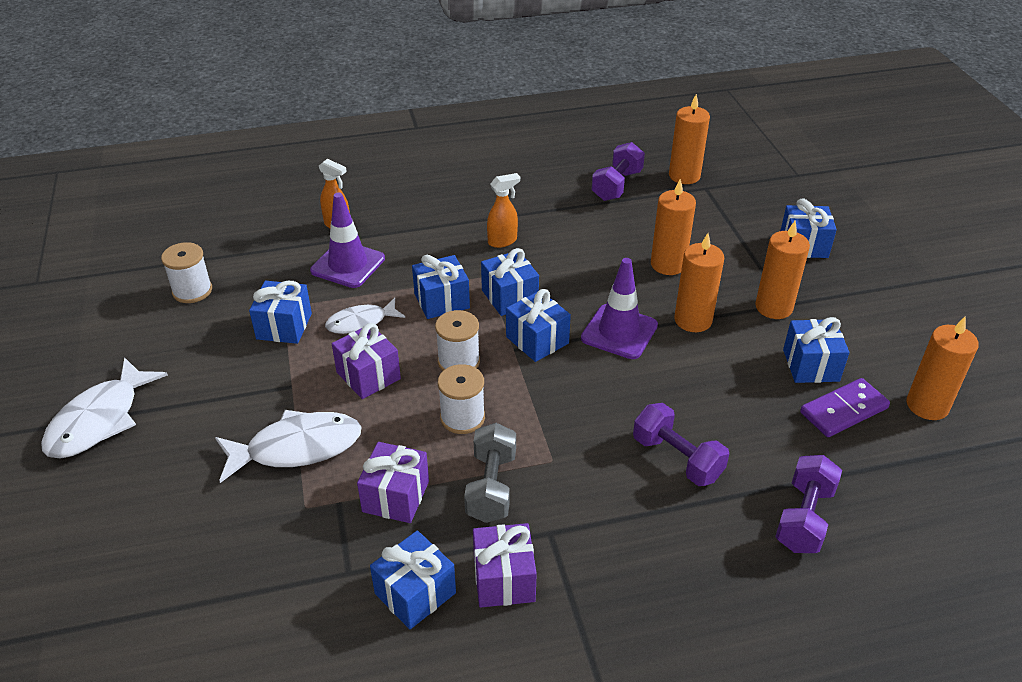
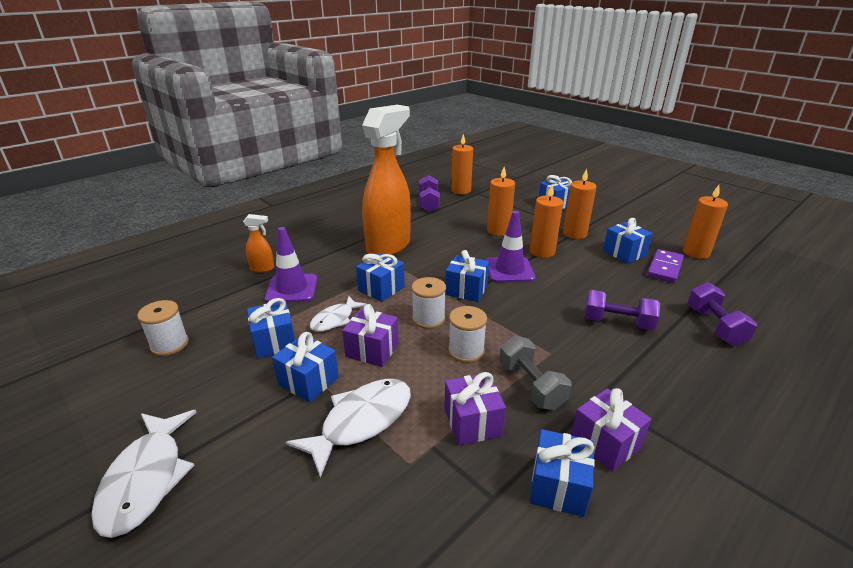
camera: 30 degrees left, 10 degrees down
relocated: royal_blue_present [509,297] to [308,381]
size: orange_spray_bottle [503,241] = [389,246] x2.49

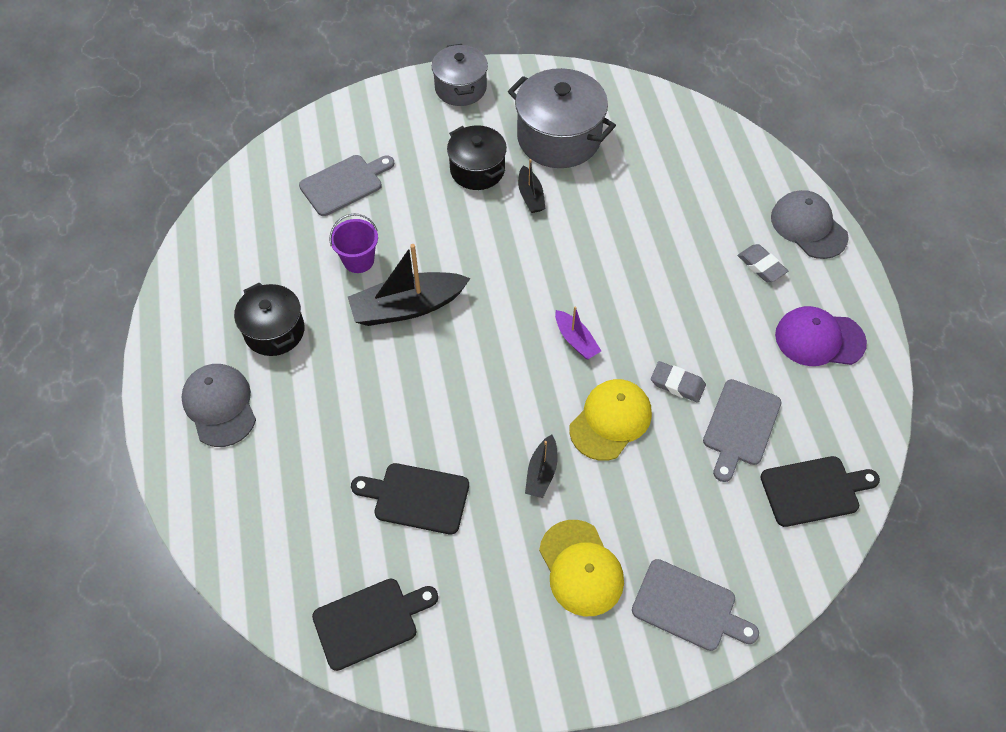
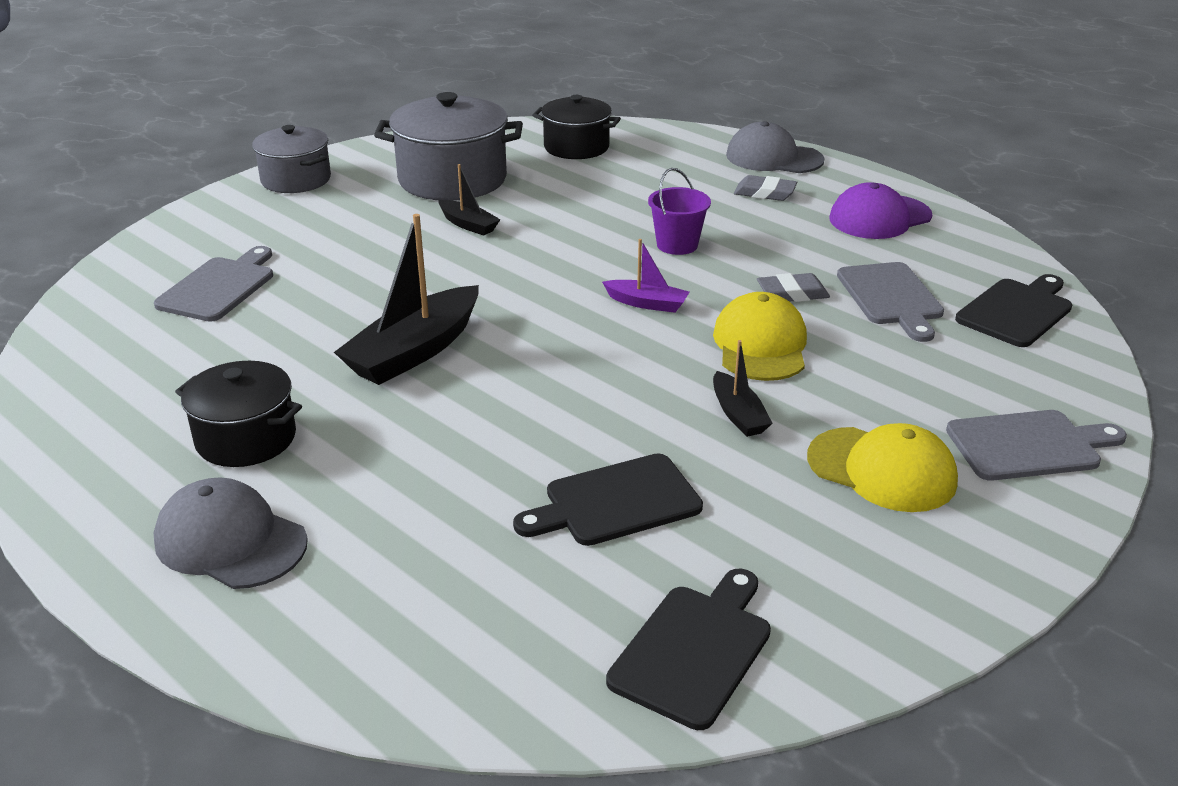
camera: 35 degrees left, 25 degrees down
relocated: royal_purple_bucket [358,260] to [677,245]; jet-black_stockpot [477,170] to [576,147]

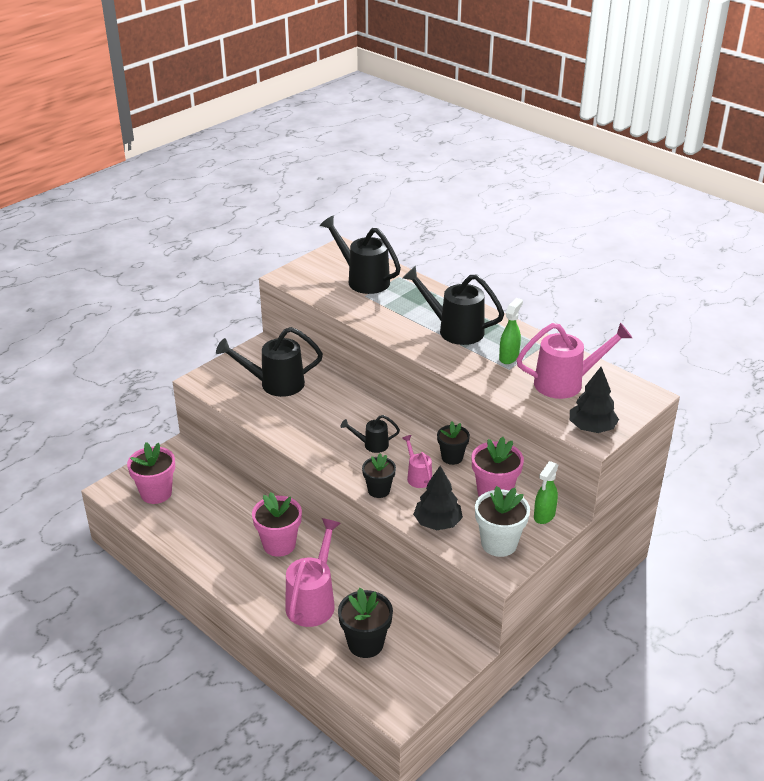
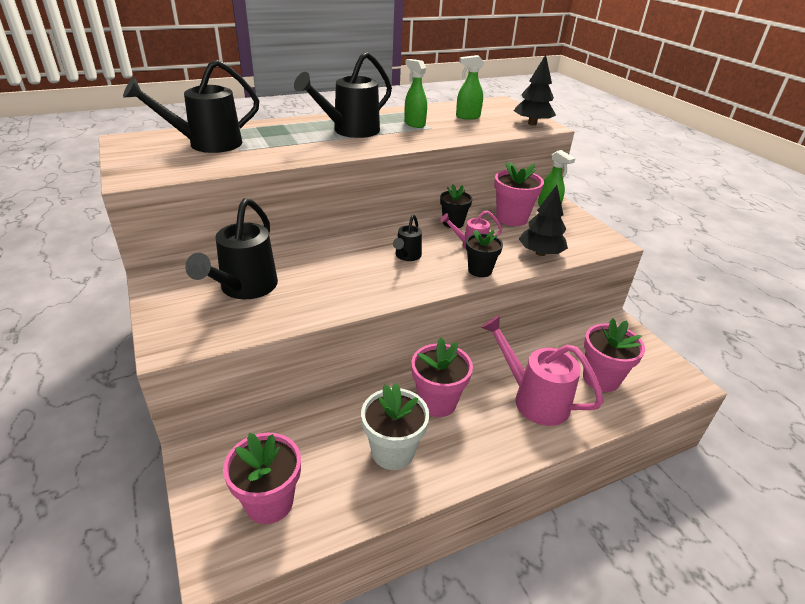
camera: 70 degrees left, 0 degrees up
relocated: pure_white_flower_pot [499,544] to [393,452]
exchanged: rosy_sprinkling_can [565,383] to emerald_spray_bottle [467,117]
colour: jet-black_flower_pot [365,643] to rosy_flower_pot [601,378]

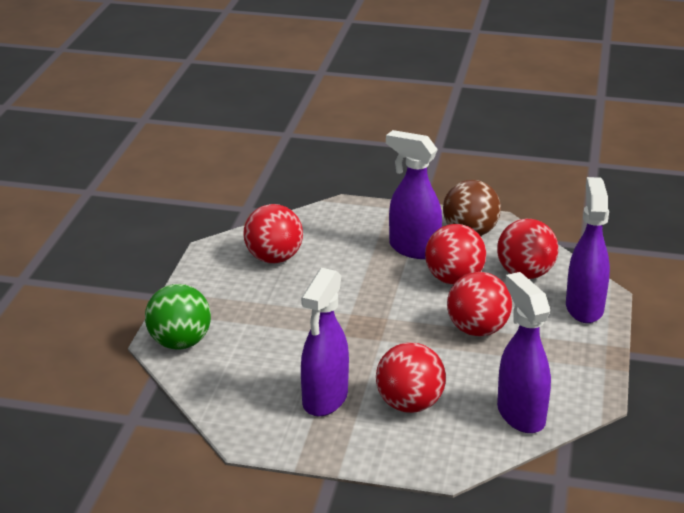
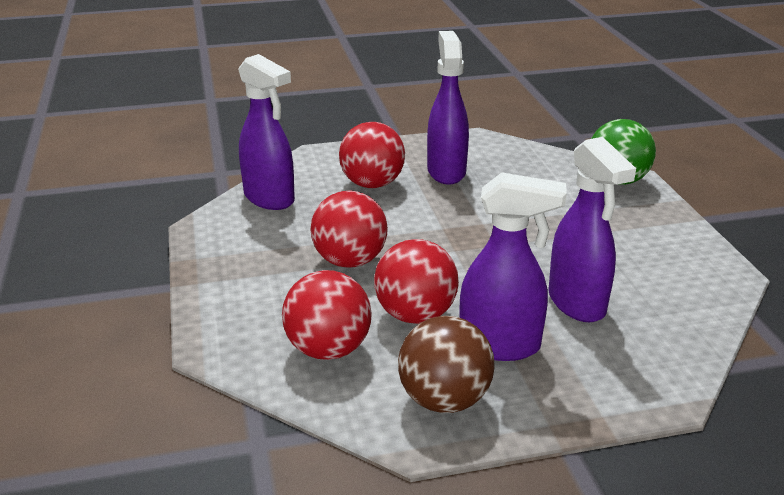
camera: 155 degrees right, 0 degrees up
missing: crimson_ball [274,258]
relocated: royal_purple_spray_bottle [584,308] to [577,304]

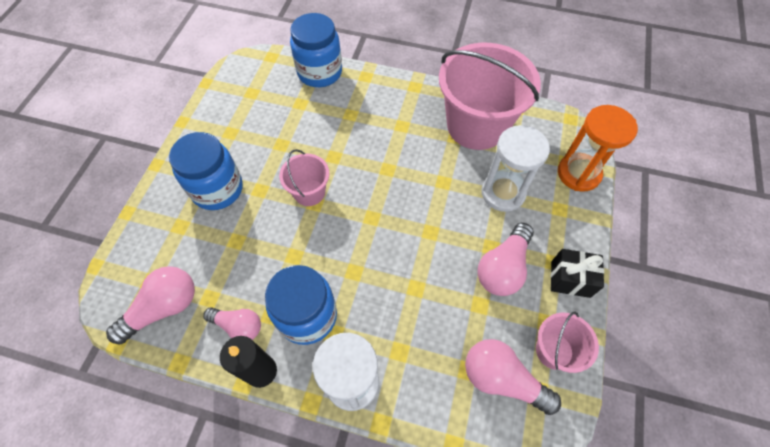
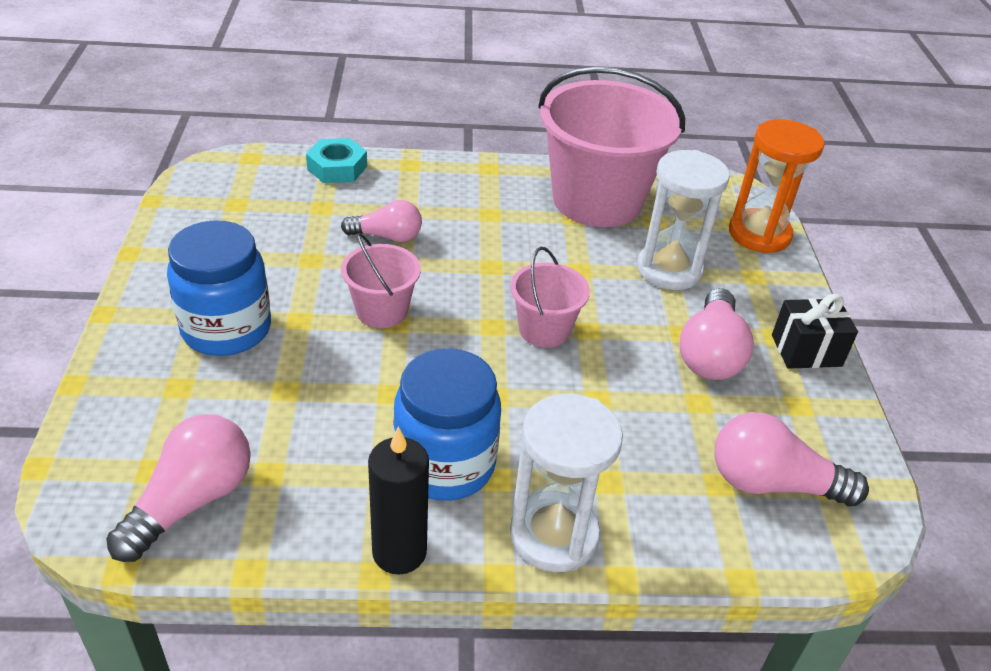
camera: 20 degrees left, 20 degrees down
relocated: rosy_lightbulb [238,326] to [387,236]; rosy_bucket [554,350] to [544,330]
exchanged: royal_blue_jam_jar [319,72] to aqua_nut [337,167]

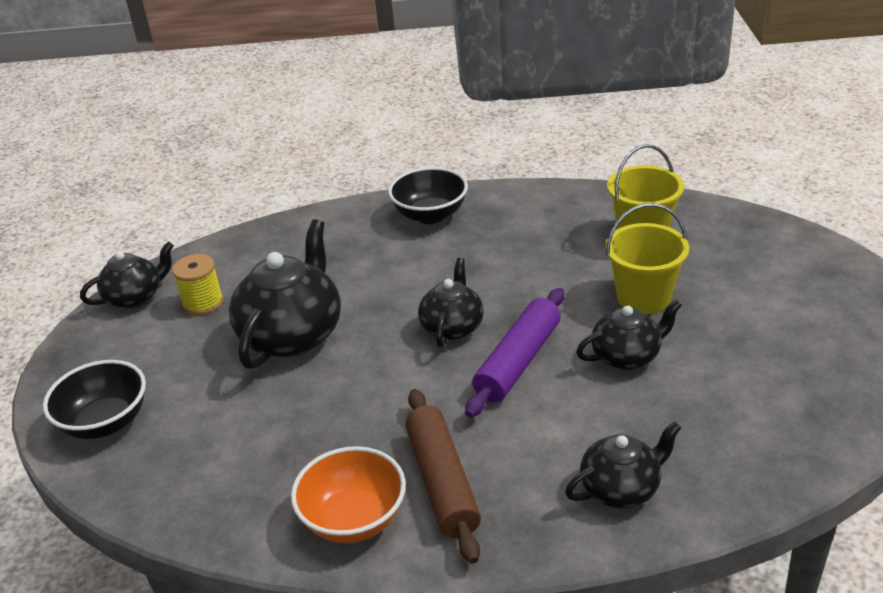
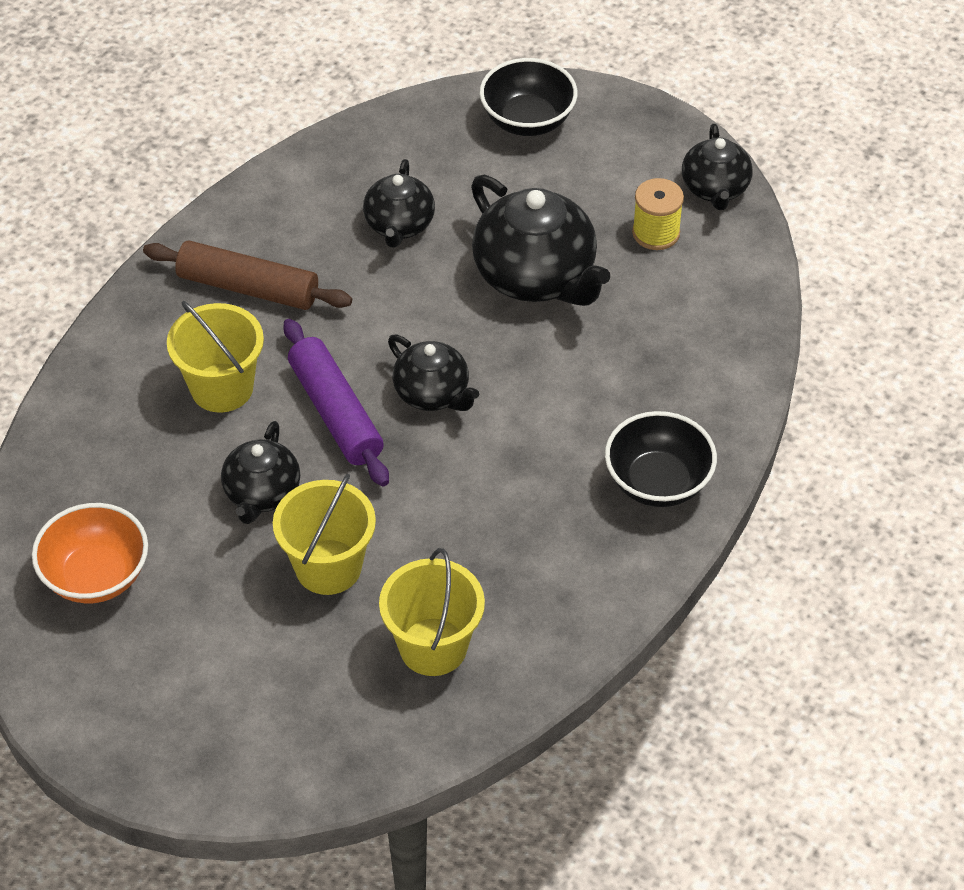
camera: 120 degrees right, 15 degrees up
appeared: yellow_bucket [222,388]
relocated: orange_serving_bowl [354,519] to [96,576]; jet-black_china_teapot [621,488] to [399,225]

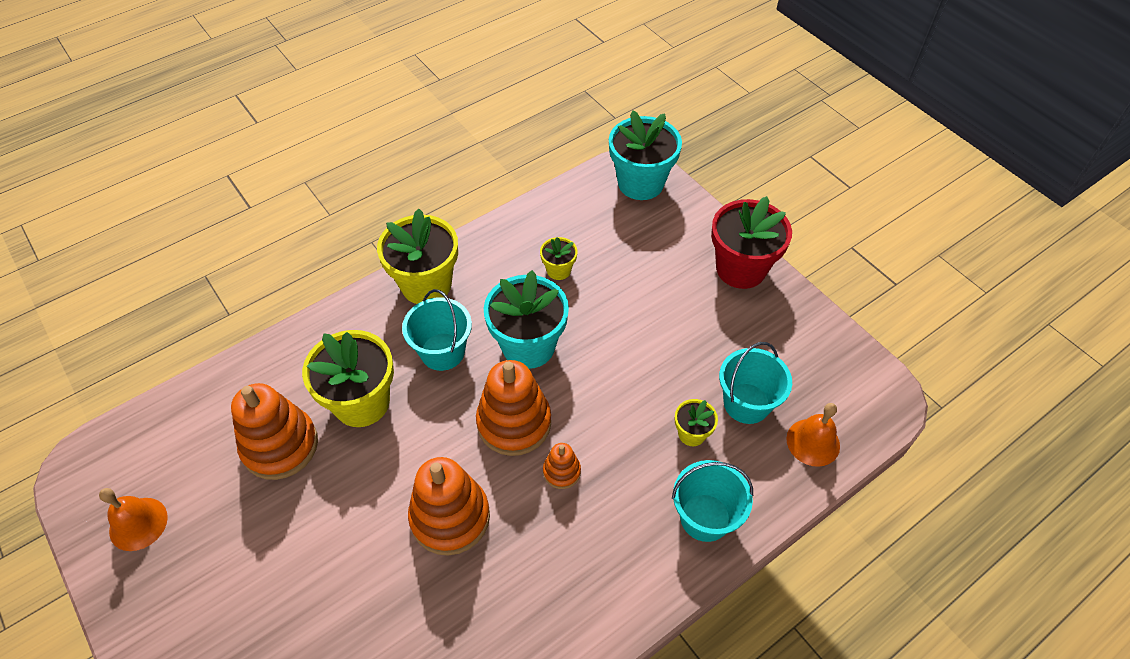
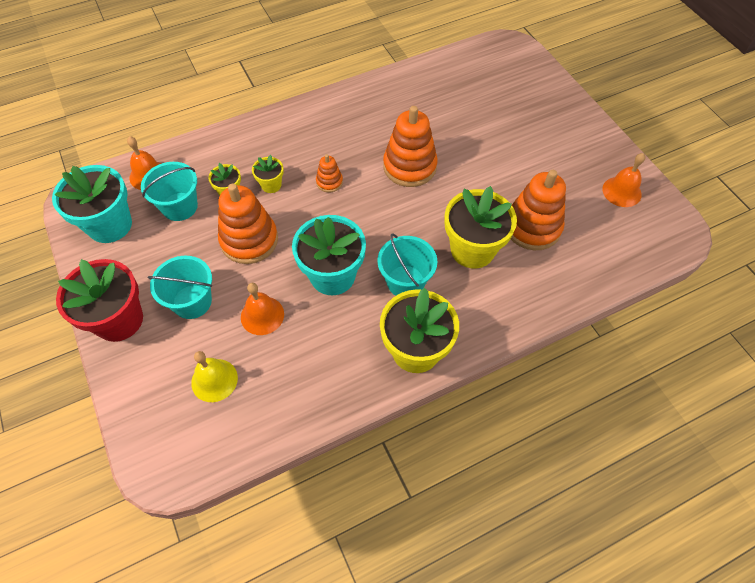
camera: 170 degrees left, 5 degrees up
appeared: yellow_bell [214,380]; orange_bell [262,315]
relocated: orange_stacking_toy [514,423] to [249,240]; yellow_flower_pot [558,270] to [271,185]; aqua_flower_pot [640,183] to [110,225]; aqua_bucket [705,517] to [192,301]

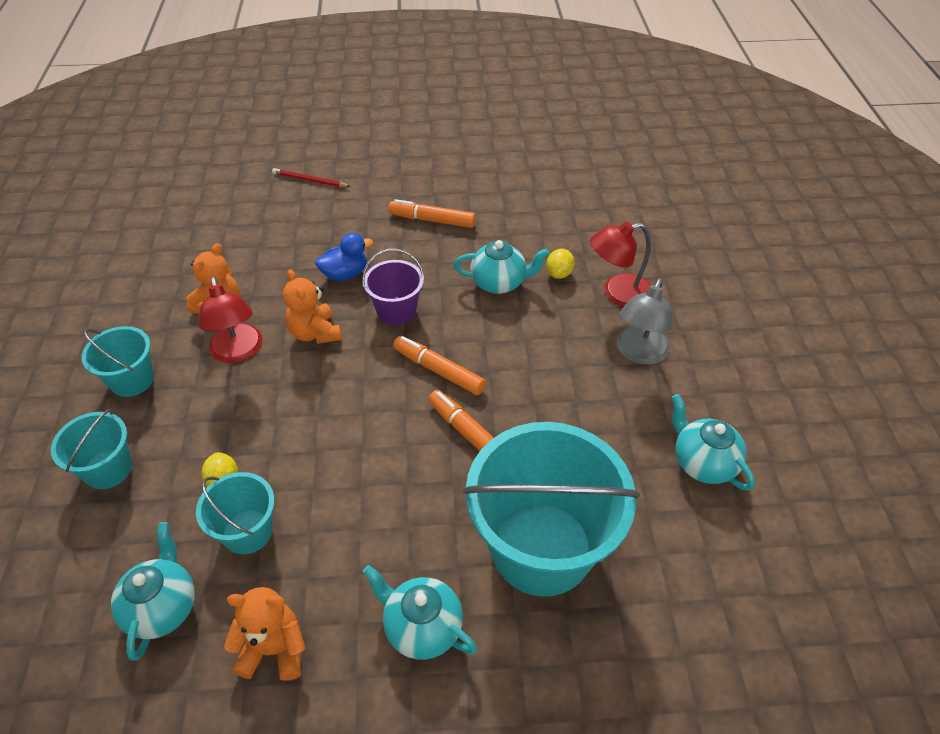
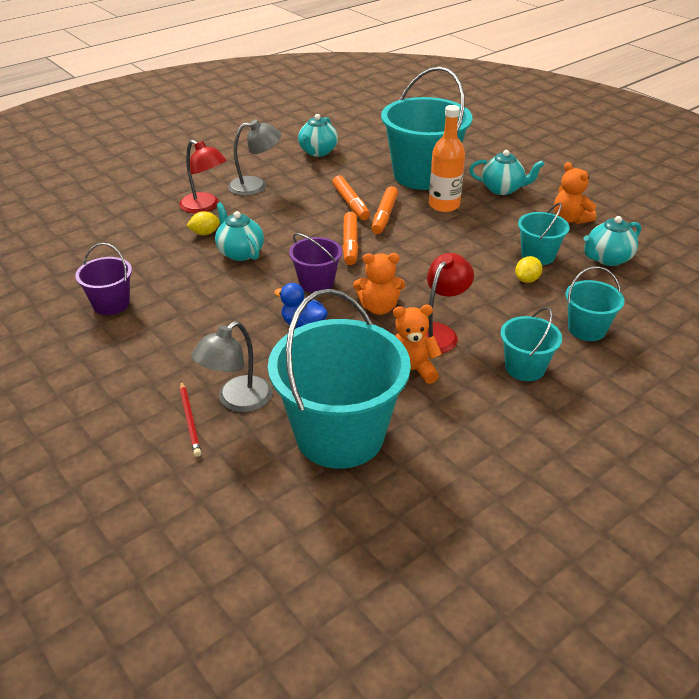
camera: 125 degrees left, 10 degrees down
appeared: royal_purple_bucket [111,304]; gray_desk_lamp [237,401]; aqua_bucket [340,435]; orange_flask [444,205]
relocated: orange_marker [432,220] to [350,203]
spun: orange_teddy [315,333] = [379,307] 60 degrees clockwise; aqua_china_teapot [422,627] = [502,189] 75 degrees counterclockwise

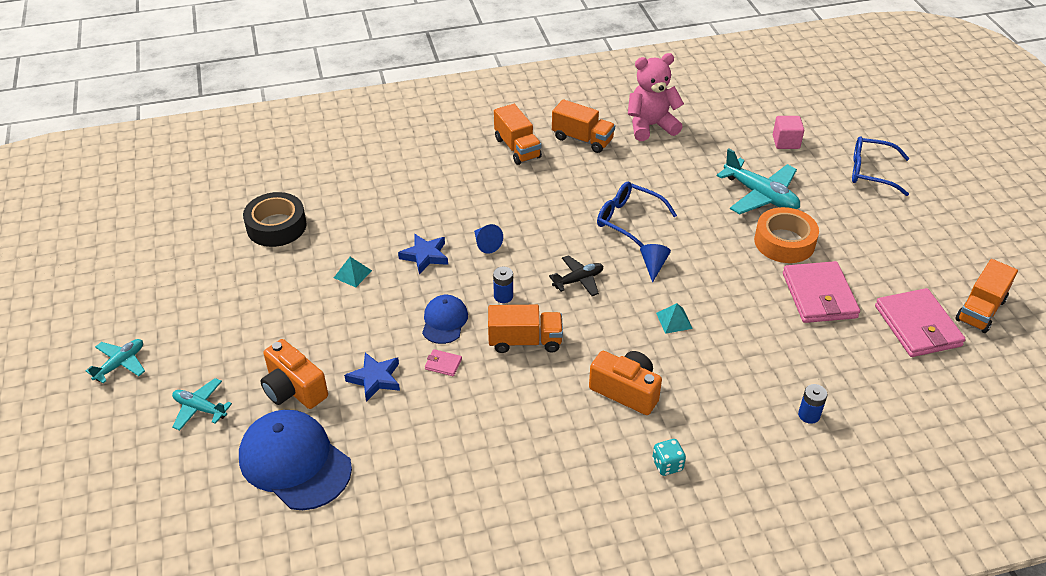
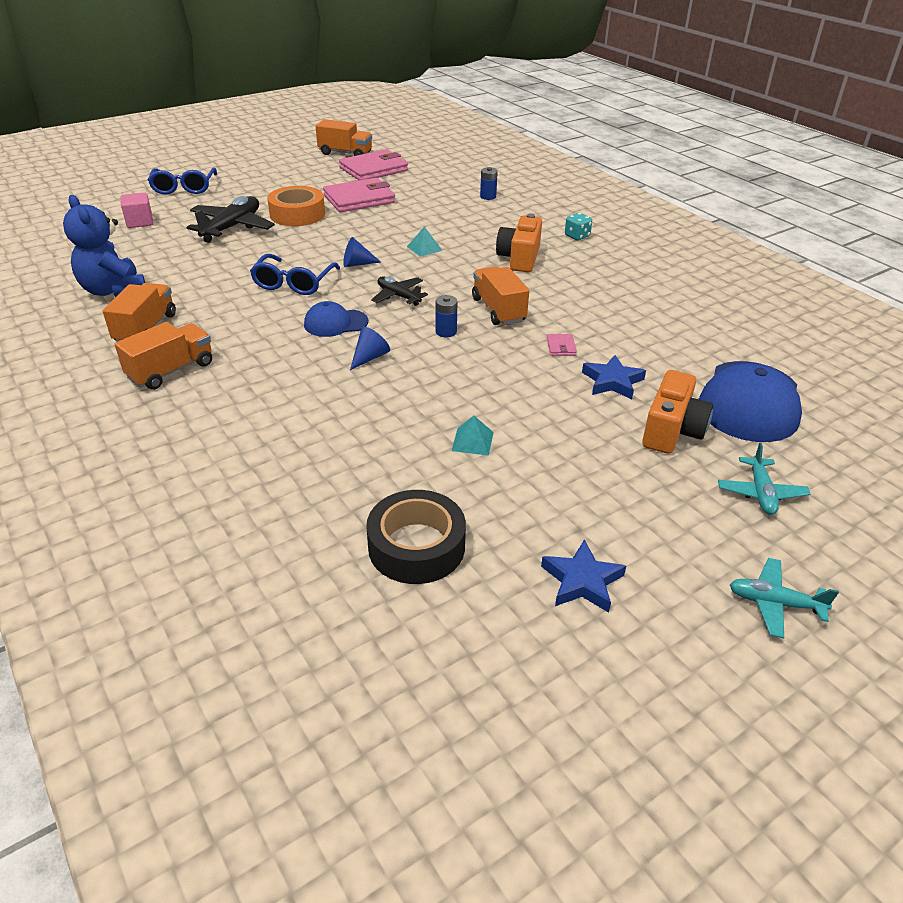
camera: 110 degrees left, 5 degrees down
relocated: royal_blue_five-pointed_star [425,256] to [582,581]; royal_blue_baseball_cap [444,321] to [335,323]
colour: rosy_teddy [650,126] to royal_blue_teddy [114,290]; aqua_toy_plane [760,195] to jet-black_toy_plane [232,227]

